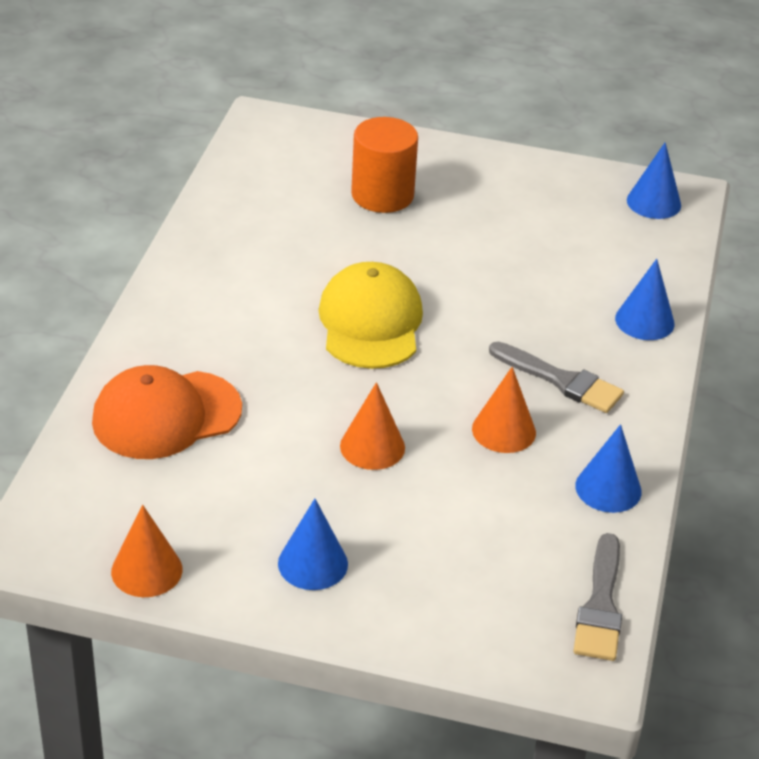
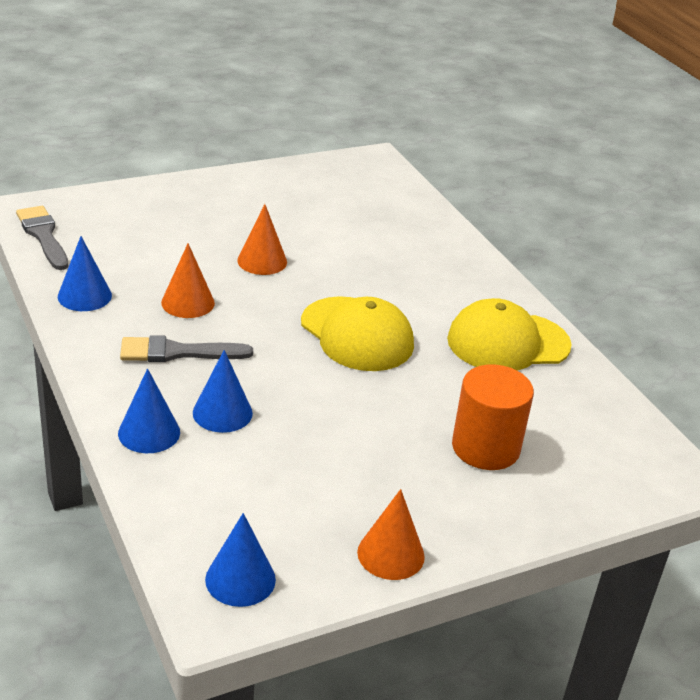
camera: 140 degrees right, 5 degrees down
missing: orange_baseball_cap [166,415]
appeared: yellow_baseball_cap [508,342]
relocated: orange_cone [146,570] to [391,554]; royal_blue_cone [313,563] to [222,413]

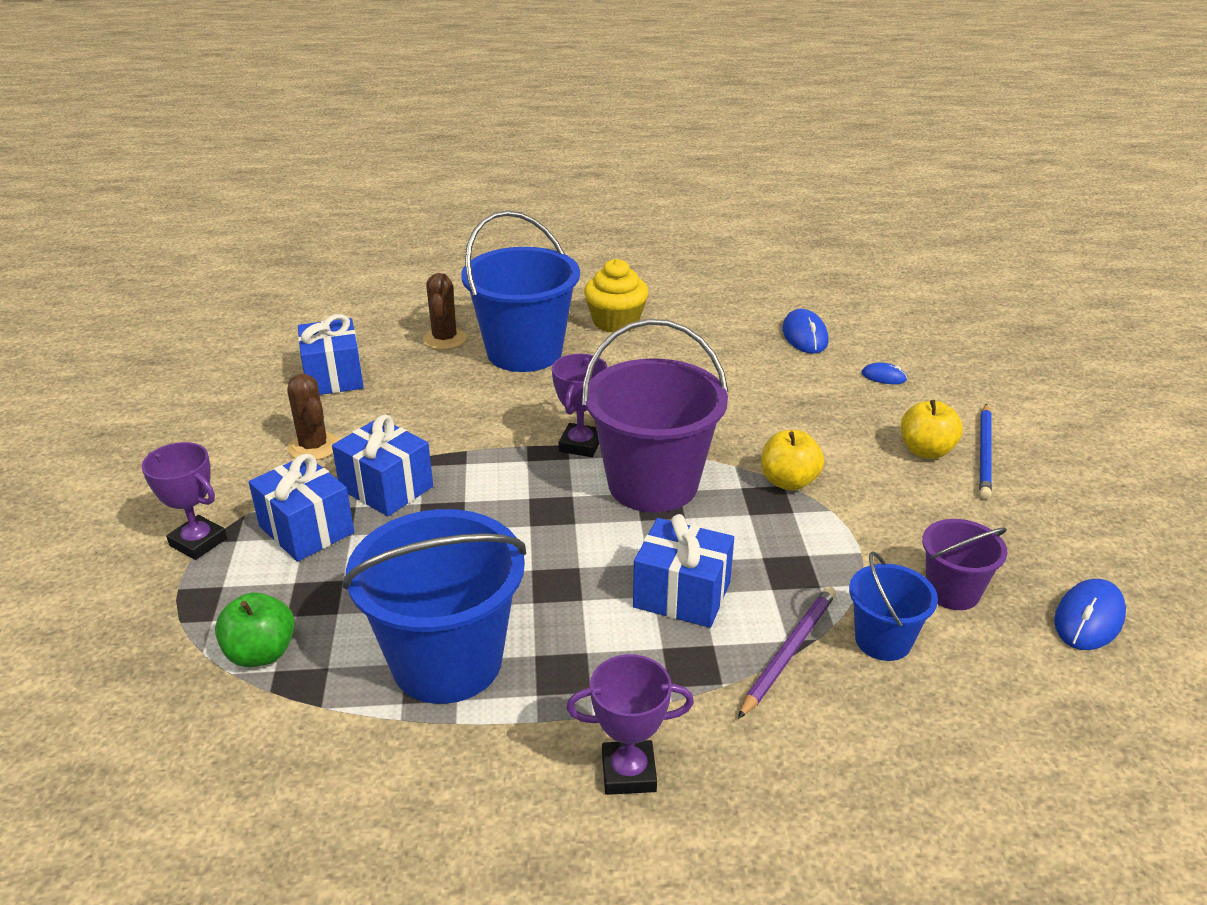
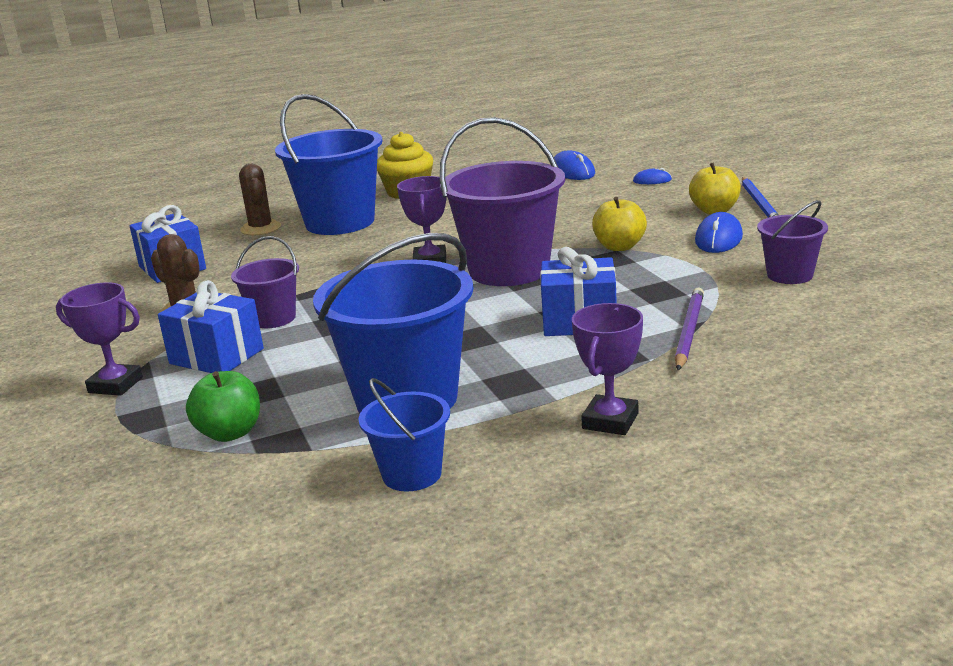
camera: 15 degrees left, 10 degrees down
relocated: royal_blue_bucket [883,640] to [412,474]; royal_blue_computer_mouse [1088,618] to [718,239]
exchanged: royal_blue_present [386,488] to royal_purple_bucket [273,318]
spun: royal_purple_trophy [628,772] = [610,421] 45 degrees counterclockwise

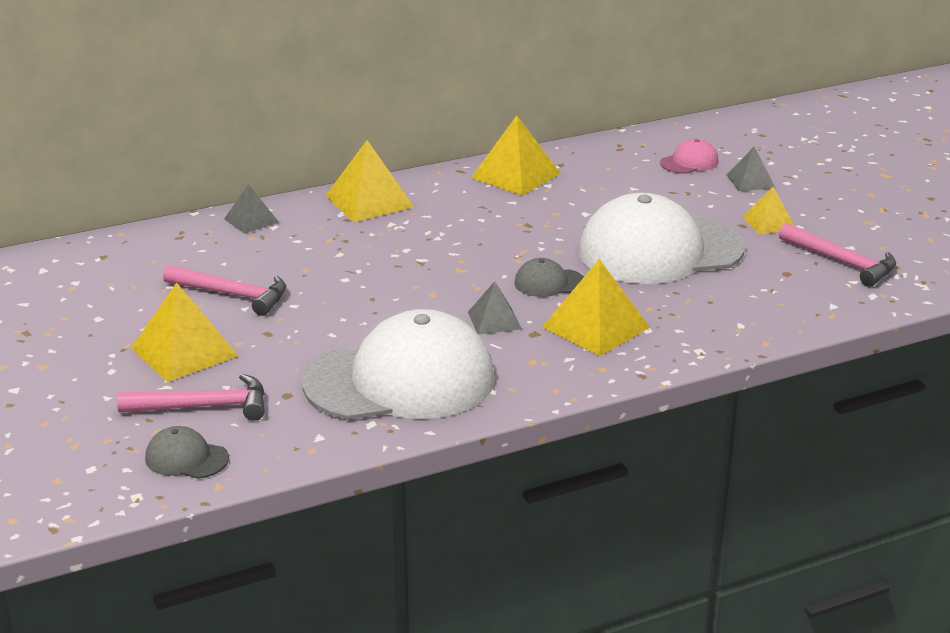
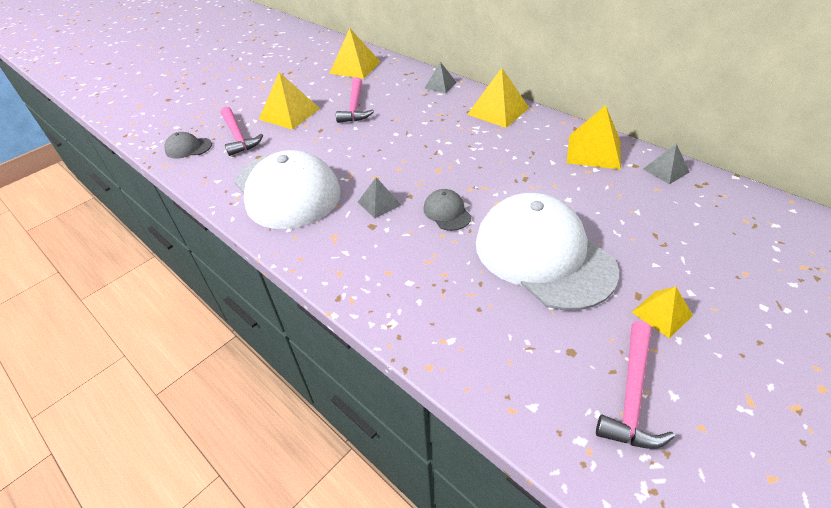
camera: 70 degrees right, 15 degrees up
missing: rosy_baseball_cap [689,162]
relocated: yellow_pyramid [596,327] to [355,67]; gray_pyramid [750,181] to [666,170]
spun: gray_baseball_cap [186,458] = [188,148] 90 degrees counterclockwise

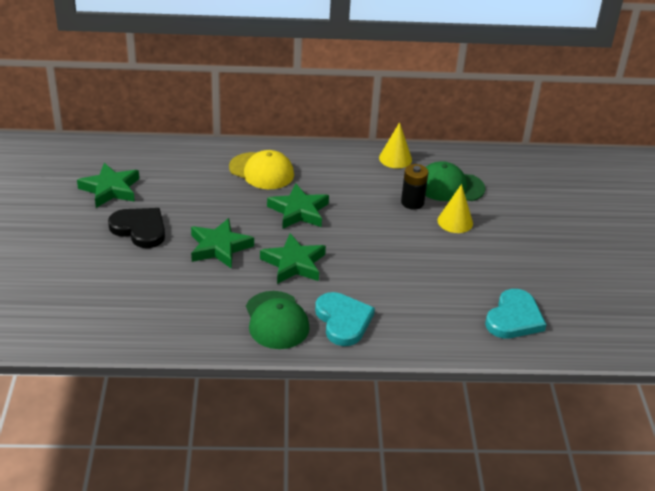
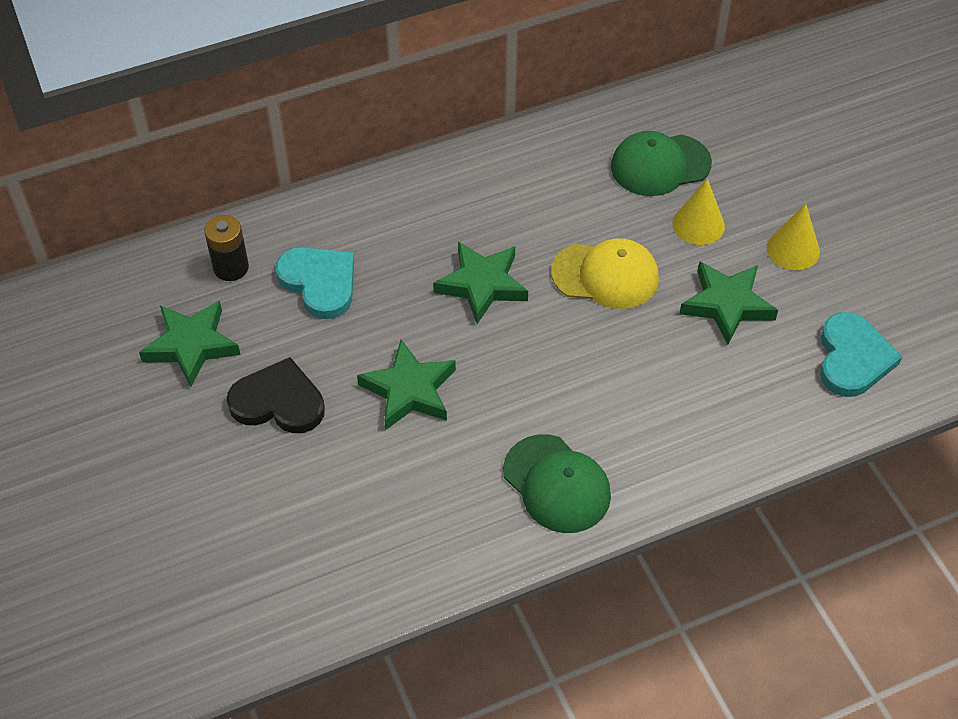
camera: 20 degrees left, 15 degrees up
relocated: yellow_baseball_cap [261,171] to [605,275]; emerald_five-pointed_star [294,263] to [727,305]; aqua_love_heart [343,321] to [319,283]; yellow_cone [395,158] to [793,249]; jet-black_AA_battery [412,202] to [231,267]

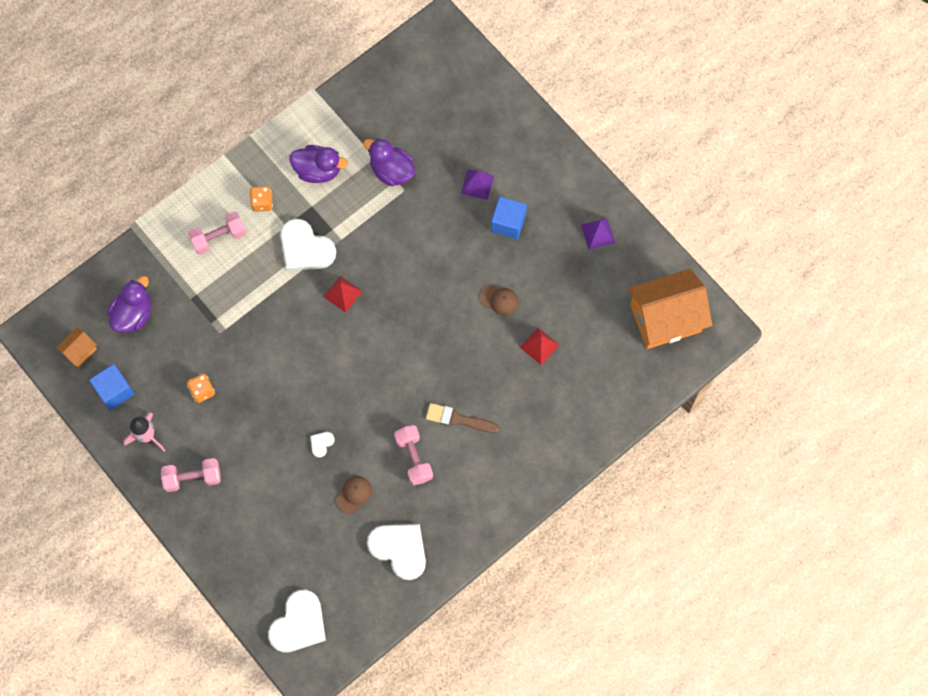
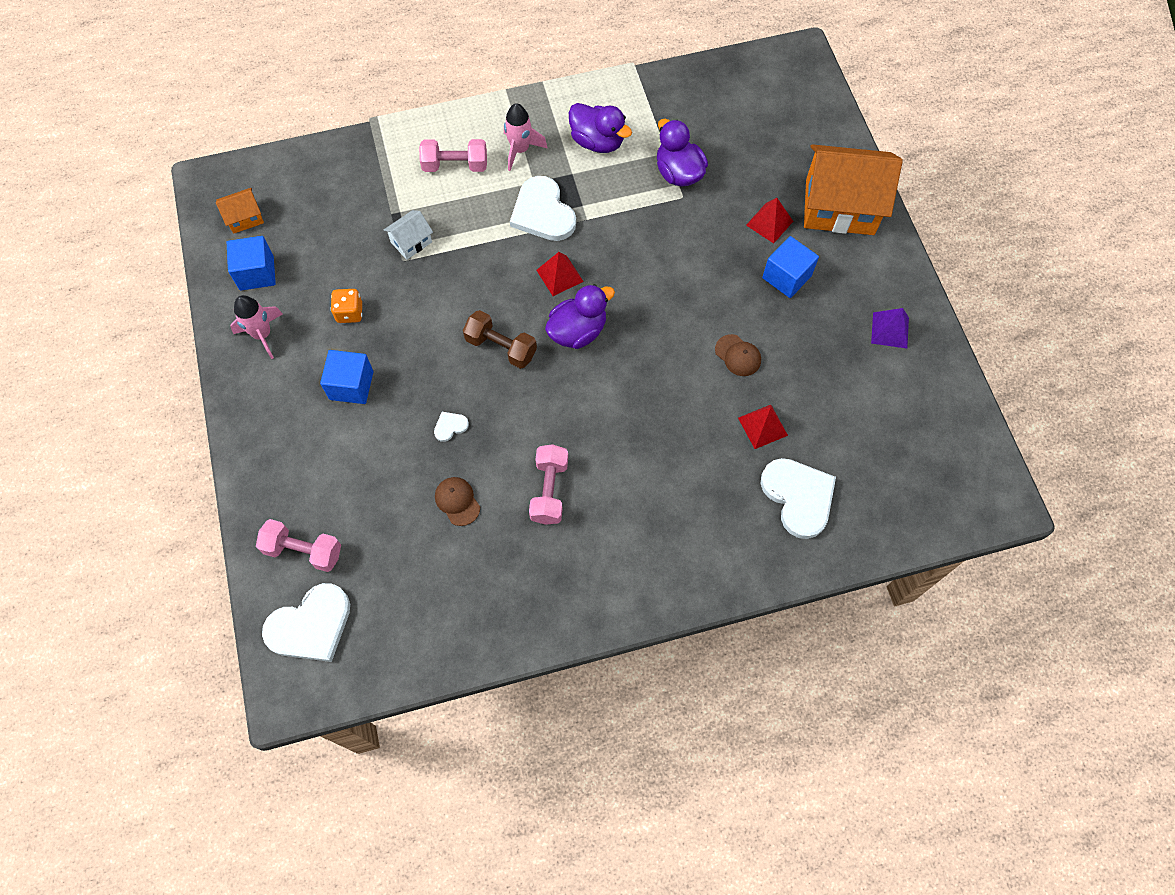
camera: 25 degrees right, 5 degrees down
missing: brown_paint_brush [458,419]
appeared: royal_blue_block [351,385]; pure_white_toy_house [411,242]; brown_hand_weight [501,347]
relocated: royal_purple_toy_duck [133,314] to [578,331]; rosy_hand_weight [192,478] to [303,550]; pure_white_love_heart [399,549] to [798,497]; orange_toy_house [665,318] to [839,207]
exchanged: orange_die [262,203] to rosy_spaceship [520,150]
colour: royal_purple_pyramid [477,184] to crimson_pyramid [769,223]
spun: brown_baseball_cap [354,494] = [457,501] 90 degrees counterclockwise

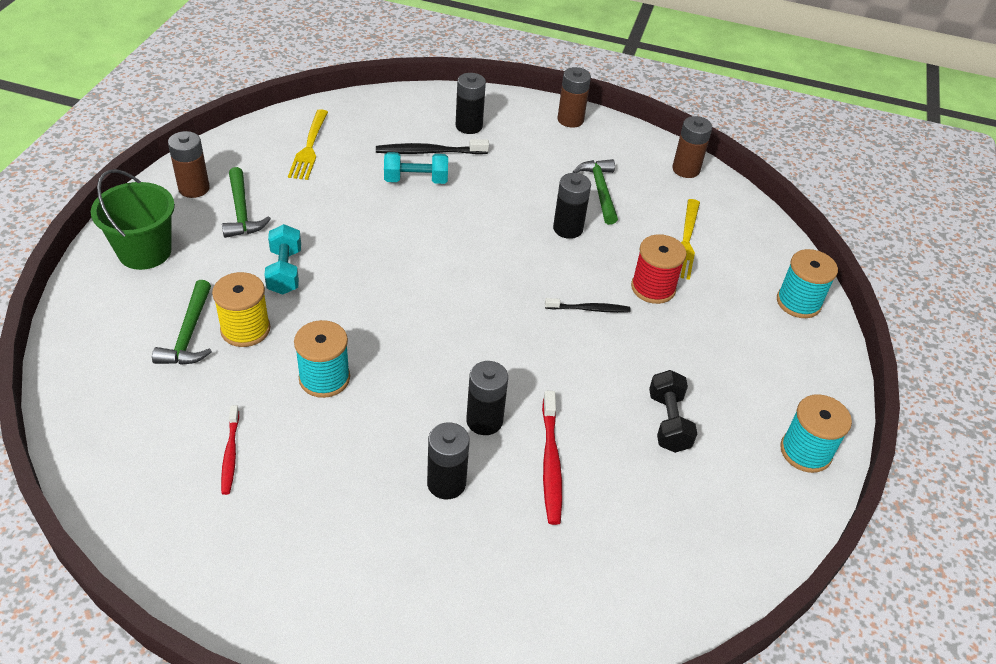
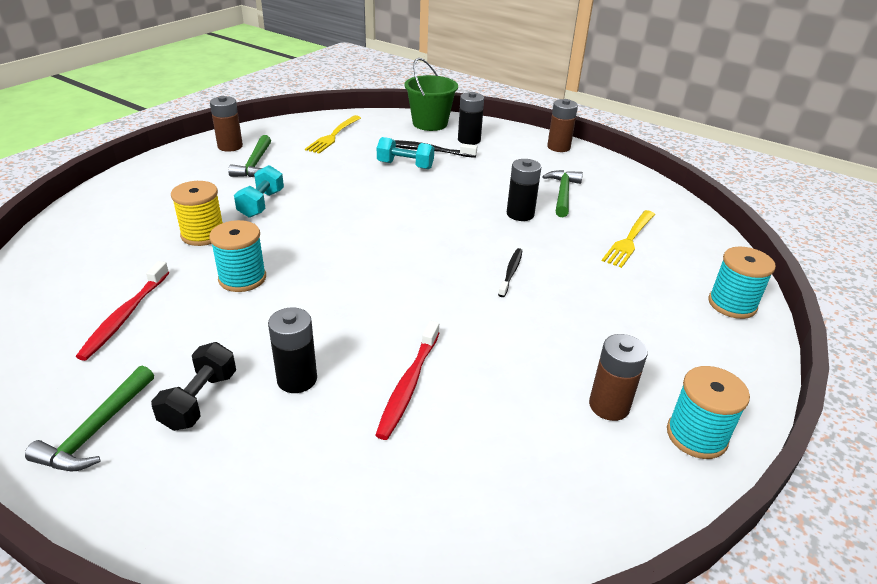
camera: 20 degrees right, 10 degrees down
missing: jet-black_AA_battery [484,421]; crimson_bobbin [653,288]
relocated: emerald_bucket [145,252] to [430,123]; emerald_hammer [189,334] to [97,430]; jet-black_hand_weight [668,422] to [200,400]; brown_AA_battery [686,169] to [609,406]
spun: jet-black_toothbrush [589,309] = [511,272] 90 degrees counterclockwise
size: crimson_toothbrush [230,454] = [125,316] x1.52

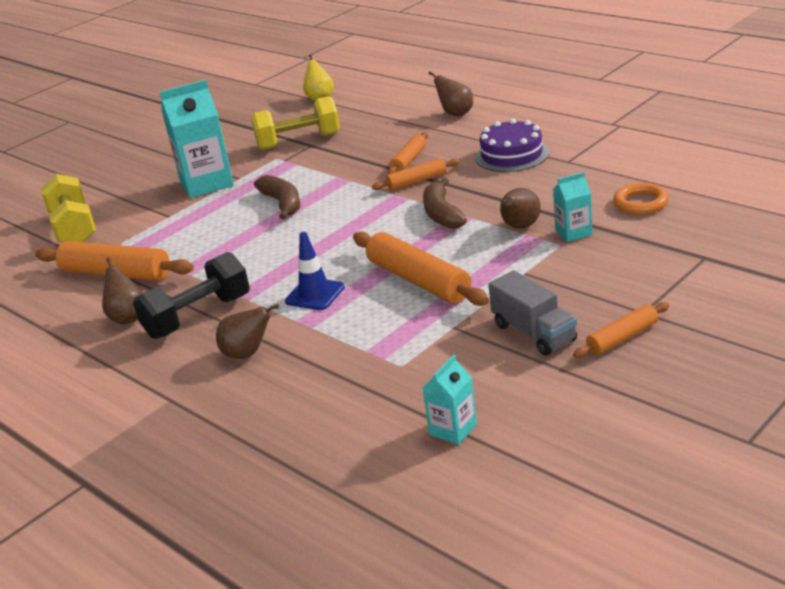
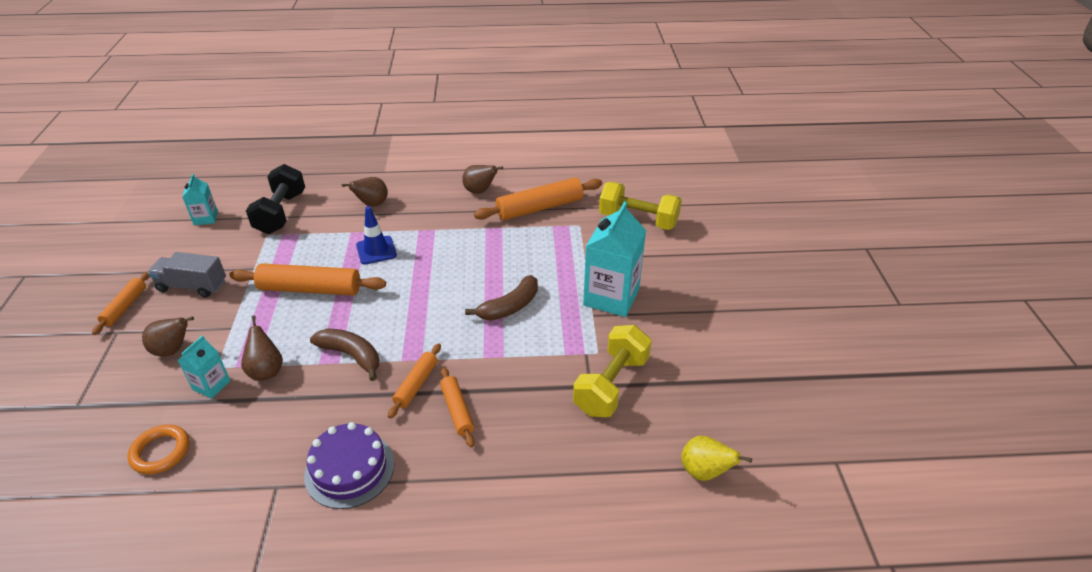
camera: 130 degrees right, 10 degrees up
relocated: jet-black_hand_weight [198,317] to [281,213]; brown_pear [455,113] to [173,350]
spun: brown_toy_banana [282,203] = [509,307] 60 degrees counterclockwise

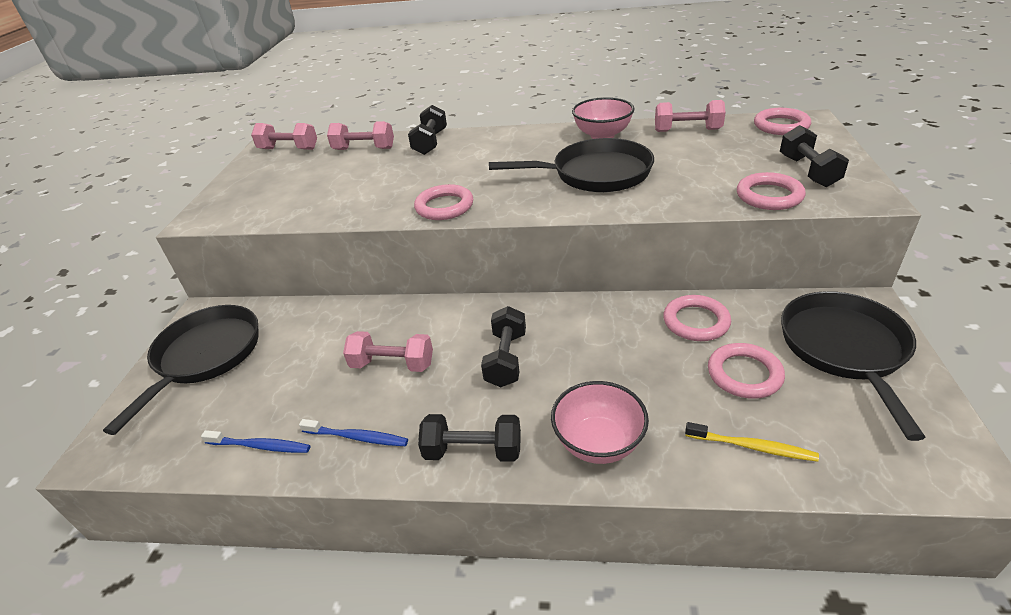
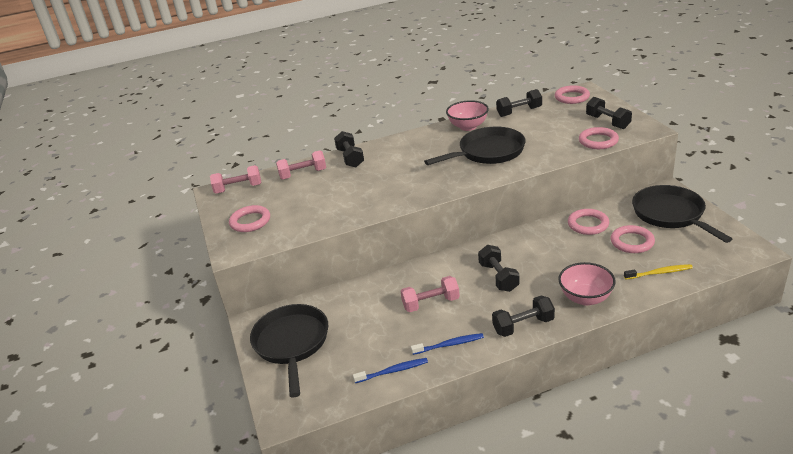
camera: 25 degrees left, 5 degrees down
relocated: rosy_hoop [444,206] to [250,221]
colour: rosy_hand_weight [687,130] to jet-black_hand_weight [519,112]

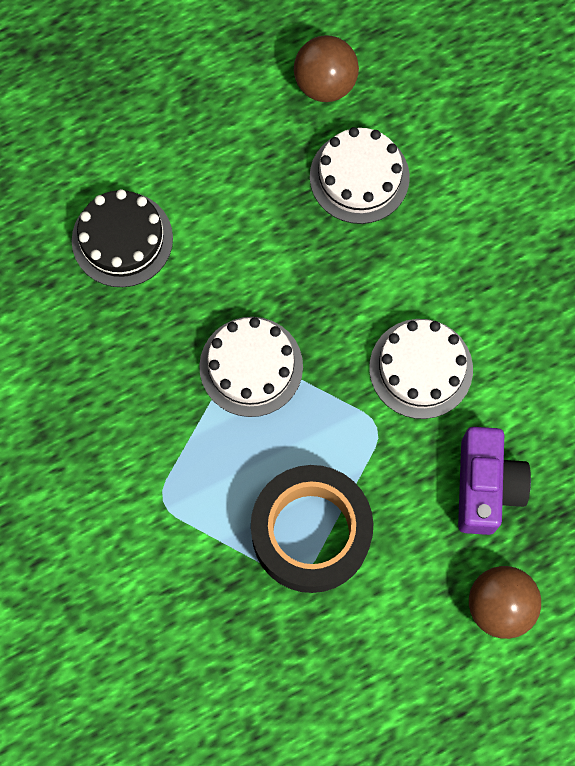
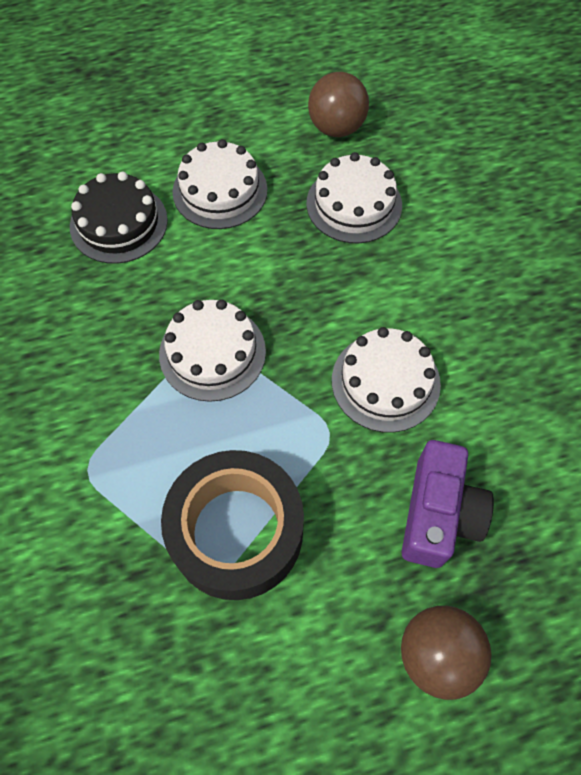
camera: 10 degrees right, 10 degrees down
appeared: pure_white_cake [220,190]

